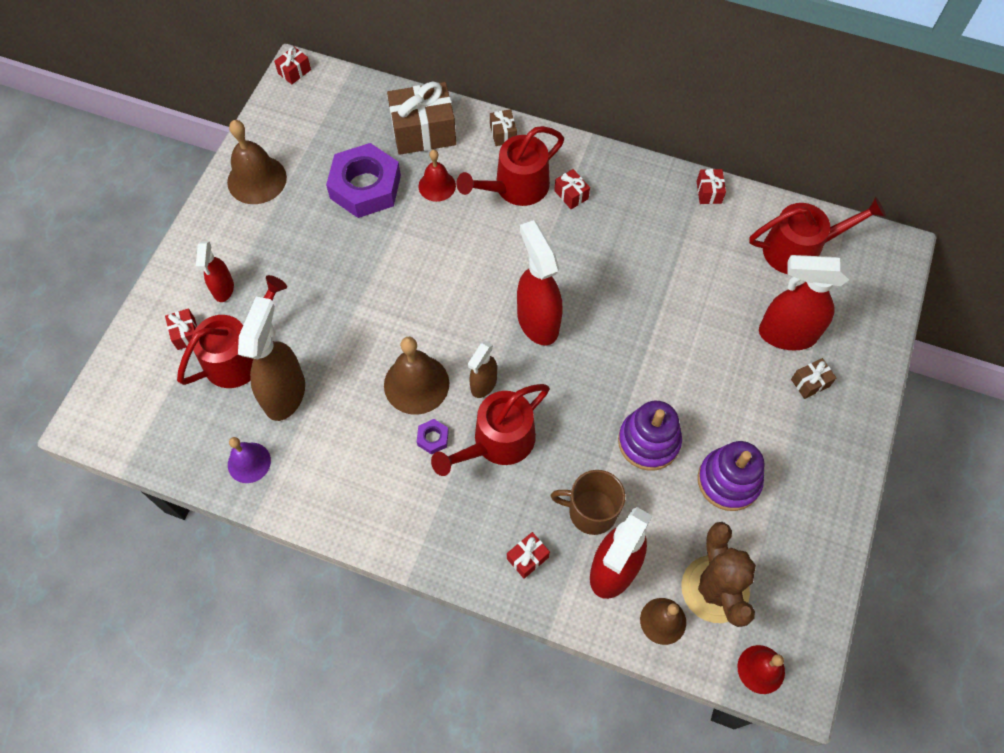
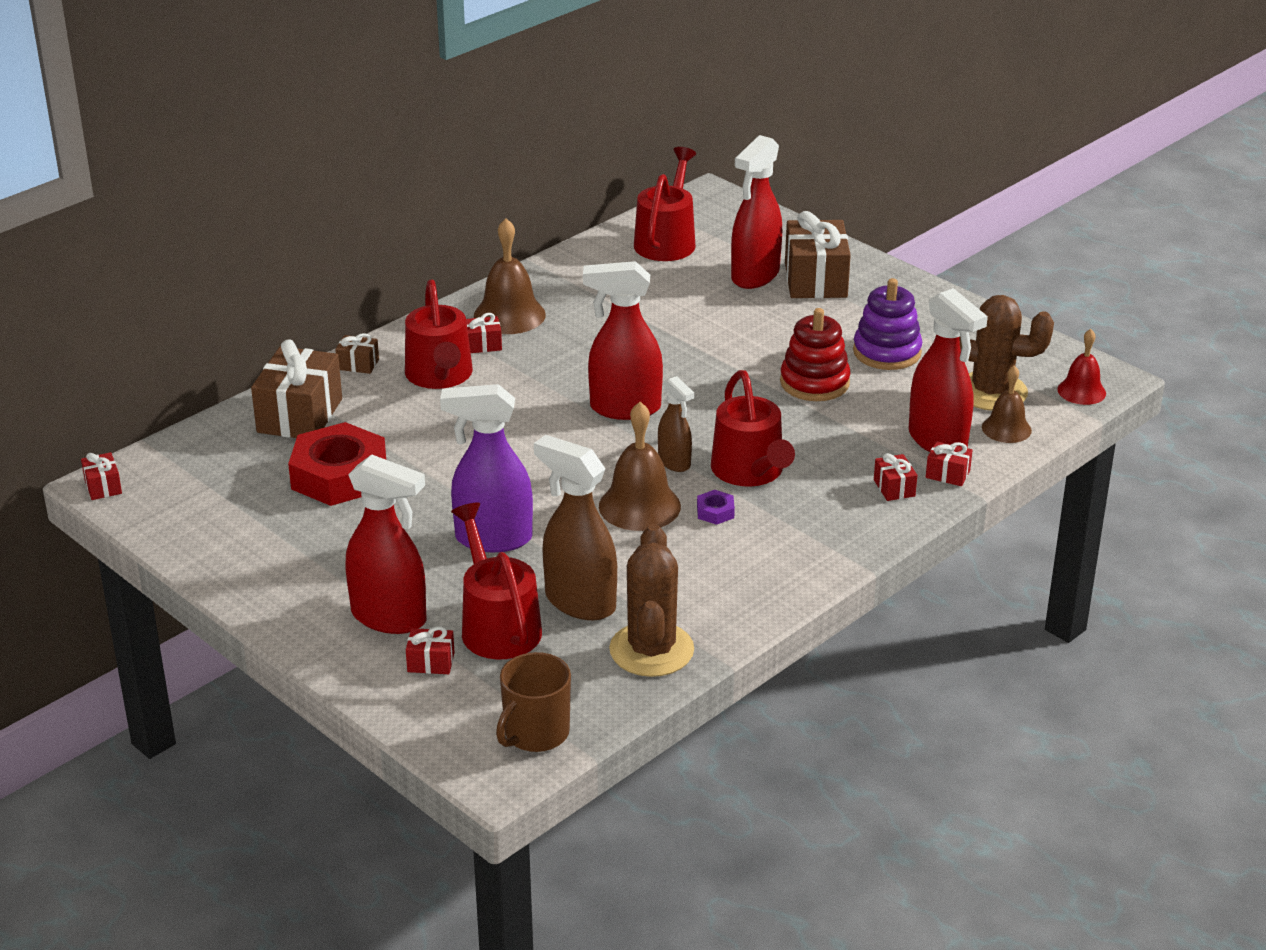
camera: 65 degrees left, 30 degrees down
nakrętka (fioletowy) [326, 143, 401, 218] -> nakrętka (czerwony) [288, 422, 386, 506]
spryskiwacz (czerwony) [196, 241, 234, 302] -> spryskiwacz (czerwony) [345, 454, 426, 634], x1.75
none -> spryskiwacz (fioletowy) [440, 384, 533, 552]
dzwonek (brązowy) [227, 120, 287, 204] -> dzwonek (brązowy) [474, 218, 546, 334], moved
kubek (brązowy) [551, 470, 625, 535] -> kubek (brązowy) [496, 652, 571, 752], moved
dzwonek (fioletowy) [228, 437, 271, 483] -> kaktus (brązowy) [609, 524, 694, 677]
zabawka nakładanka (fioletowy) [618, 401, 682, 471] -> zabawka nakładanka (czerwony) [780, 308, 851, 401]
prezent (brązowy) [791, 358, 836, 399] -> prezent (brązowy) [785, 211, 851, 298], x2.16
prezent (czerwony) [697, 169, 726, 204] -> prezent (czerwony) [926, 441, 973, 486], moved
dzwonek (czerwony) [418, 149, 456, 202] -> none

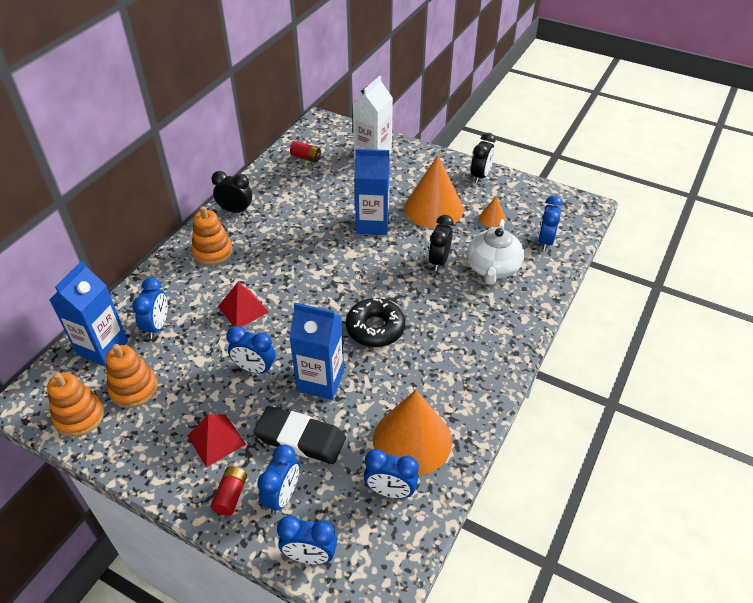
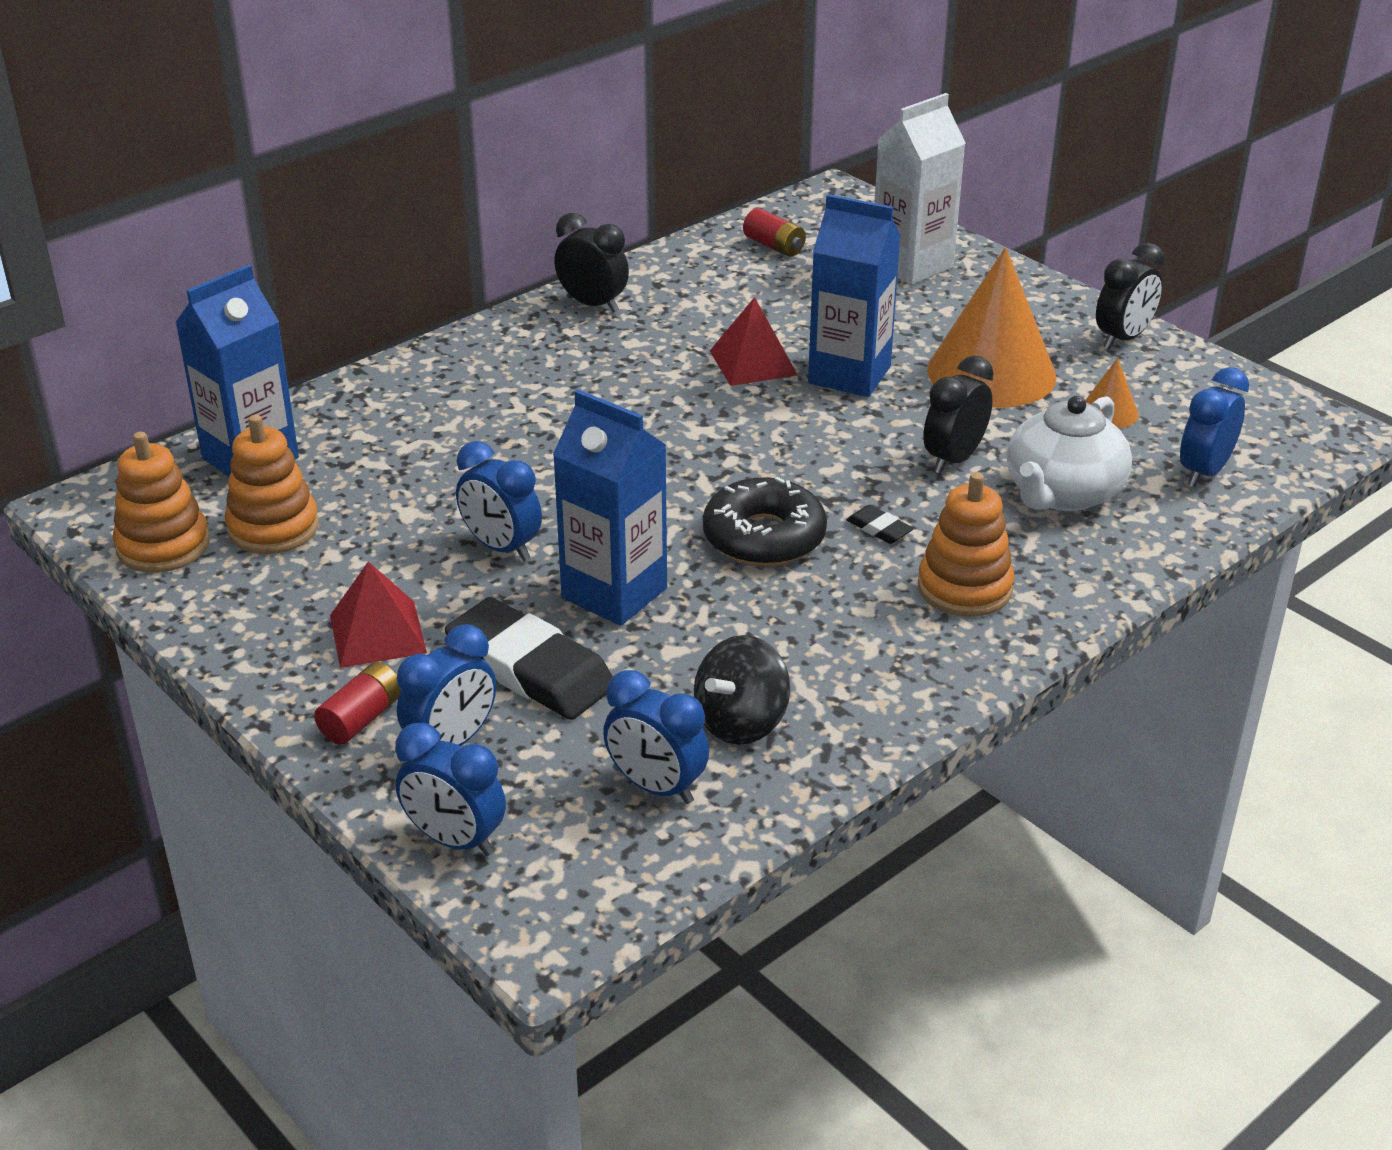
camera: 20 degrees right, 10 degrees down
stożek (pomarańczowy) [373, 390, 452, 476] -> bączek (czarny) [694, 635, 790, 745]
piramida (czerwony) [218, 282, 269, 327] -> piramida (czerwony) [710, 297, 797, 386], moved
none -> gumka do mazania (czarny) [846, 505, 914, 544]
zabawka nakładanka (pomarańczowy) [191, 206, 233, 265] -> zabawka nakładanka (pomarańczowy) [918, 472, 1014, 617], moved
budzik (niebieski) [132, 278, 168, 339] -> none

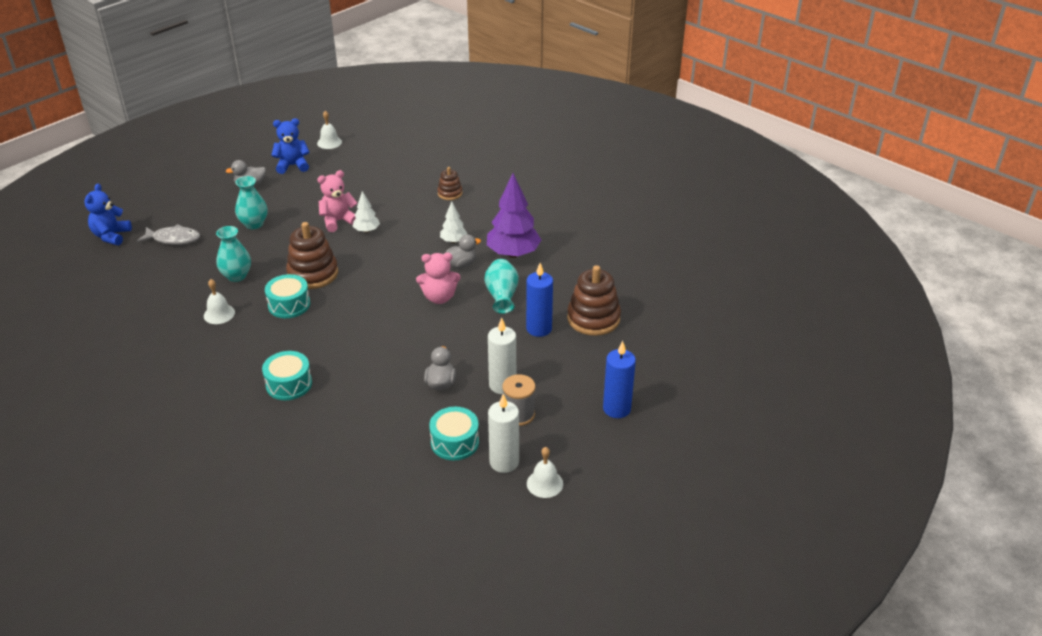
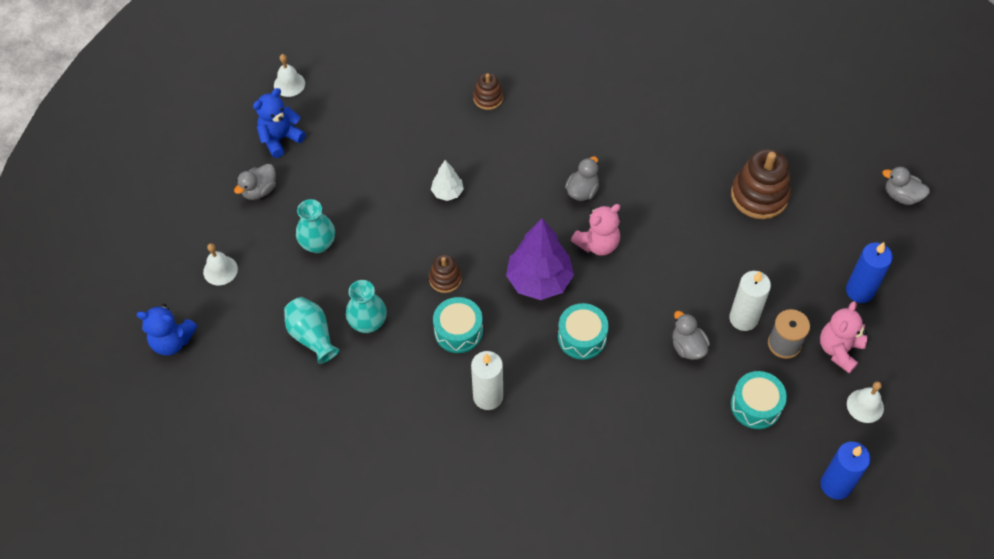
camera: 30 degrees left, 20 degrees up
miś (niebieski) [84, 184, 132, 245] -> miś (niebieski) [137, 304, 197, 356], 60 degrees counterclockwise
dzwonek (biały) [204, 279, 235, 324] -> dzwonek (biały) [203, 243, 238, 285], moved
wazon (turkusowy) [484, 259, 519, 314] -> wazon (turkusowy) [284, 297, 340, 364], moved
zabawka nakładanka (brązowy) [286, 222, 338, 289] -> zabawka nakładanka (brązowy) [429, 254, 462, 293], x0.55
świeca (biały) [488, 394, 519, 473] -> świeca (biały) [471, 351, 503, 410], moved
drzewko (fioletowy) [487, 173, 541, 258] -> drzewko (fioletowy) [506, 218, 574, 300], moved
bęben (turkusowy) [262, 351, 312, 400] -> bęben (turkusowy) [558, 303, 609, 360], moved
miś (różowy) [317, 170, 357, 232] -> miś (różowy) [820, 301, 867, 374], moved
świeca (niebieski) [526, 263, 553, 337] -> świeca (niebieski) [821, 442, 871, 500], moved
none -> kaczka (szary) [882, 167, 930, 205]
ryba (szary) [137, 224, 200, 245] -> none
drzewko (biały) [440, 202, 467, 243] -> none

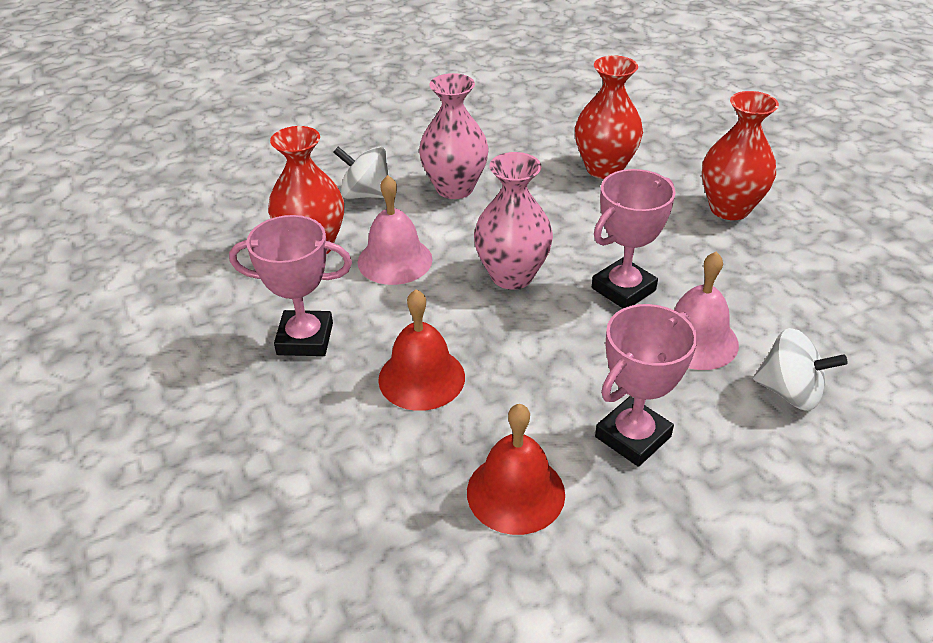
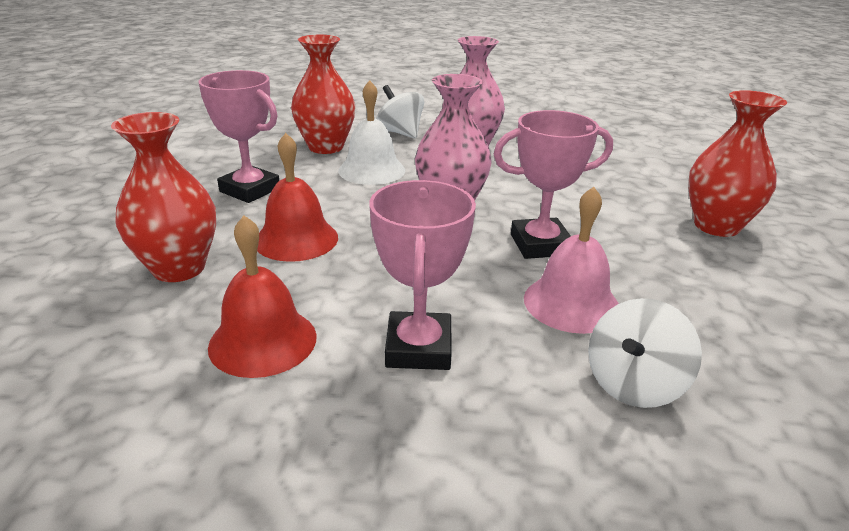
camera: 30 degrees right, 10 degrees down
wazon (czerwony) [575, 55, 643, 179] -> wazon (czerwony) [111, 112, 216, 282], moved
dzwonek (różowy) [358, 175, 433, 285] -> dzwonek (biały) [338, 80, 405, 185]
puchar (różowy) [595, 304, 697, 467] -> puchar (różowy) [369, 180, 476, 370], 75 degrees counterclockwise
bączek (biały) [753, 328, 847, 411] -> bączek (biały) [588, 298, 702, 408], 75 degrees clockwise

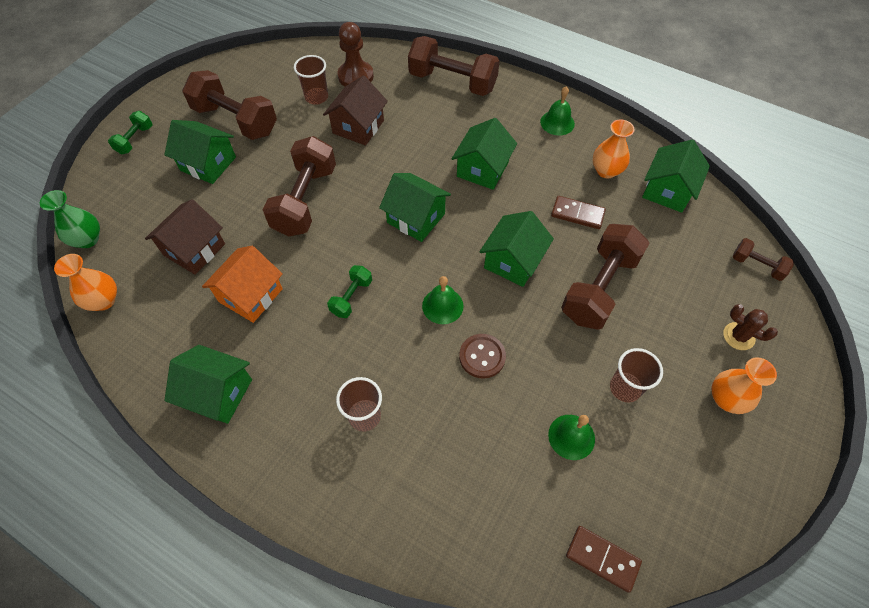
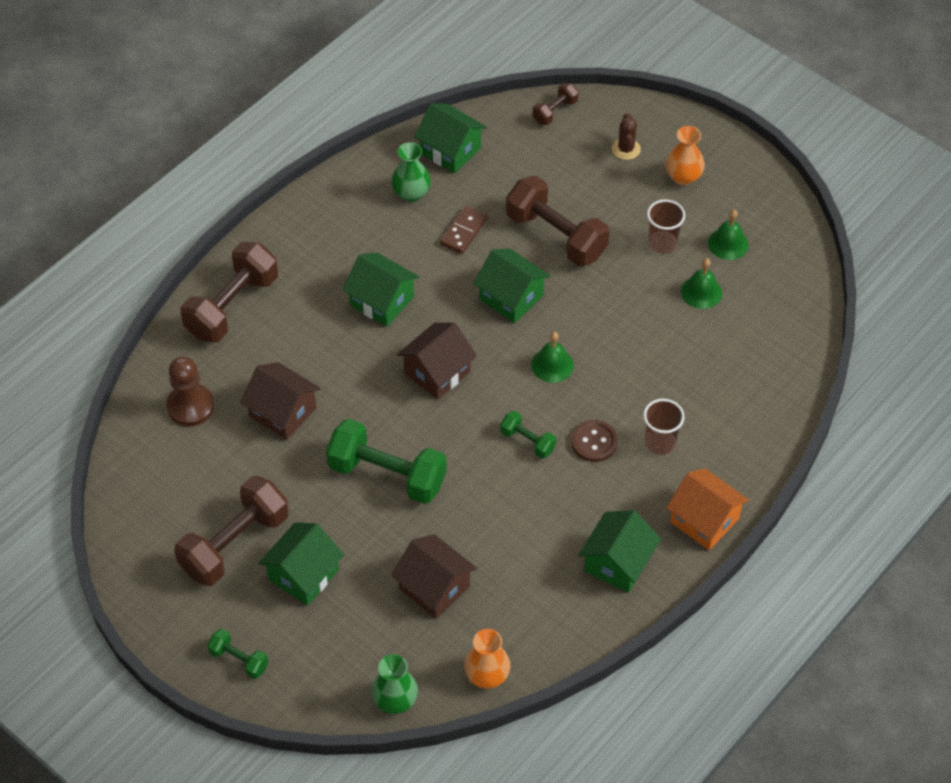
camera: 80 degrees left, 5 degrees down
hantel (brązowy) [263, 136, 336, 236] -> hantel (zielony) [326, 419, 447, 504]
wazon (pomarańczowy) [592, 120, 635, 178] -> wazon (zielony) [391, 142, 431, 202]
domek (zielony) [379, 173, 451, 242] -> domek (brązowy) [397, 323, 477, 400]
guzik (brązowy) [459, 334, 506, 379] -> guzik (brązowy) [571, 420, 618, 462], moved
kaktus (brązowy) [723, 304, 778, 350] -> kaktus (brązowy) [612, 113, 641, 160], 45 degrees counterclockwise
domek (pomarańczowy) [202, 246, 283, 323] -> domek (pomarańczowy) [666, 468, 749, 550], moved
dzwonek (zielony) [540, 86, 575, 135] -> dzwonek (zielony) [708, 210, 749, 260], moved
szklanka (brązowy) [294, 55, 328, 105] -> none
kostka domina (brązowy) [566, 526, 642, 593] -> none

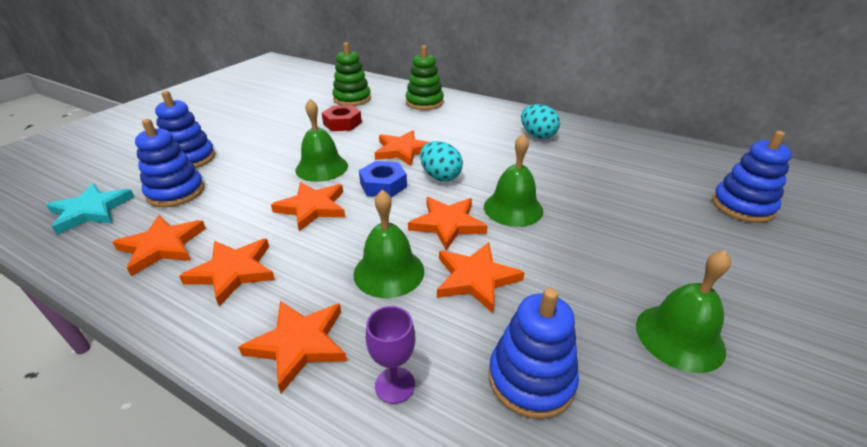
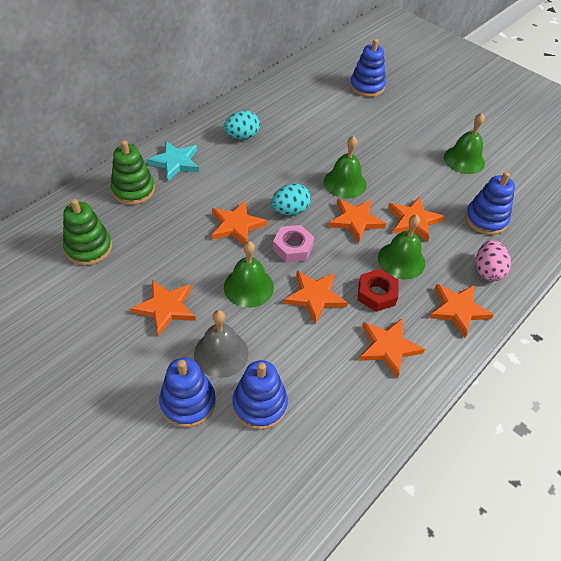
camera: 80 degrees left, 15 degrees up
gwiazda (pomarańczowy) [112, 215, 206, 276] -> gwiazda (pomarańczowy) [131, 280, 196, 336], moved
gwiazda (turkusowy) [46, 184, 134, 235] -> gwiazda (turkusowy) [147, 141, 199, 181], moved
none -> dzwonek (szary) [194, 310, 248, 378]
nakrętka (niebieski) [359, 161, 407, 198] -> nakrętka (różowy) [273, 225, 314, 263]
nakrętka (czerwony) [322, 105, 362, 131] -> nakrętka (czerwony) [358, 269, 399, 312], moved
kielich (fioletowy) [366, 306, 415, 404] -> jajko (różowy) [476, 240, 511, 281]

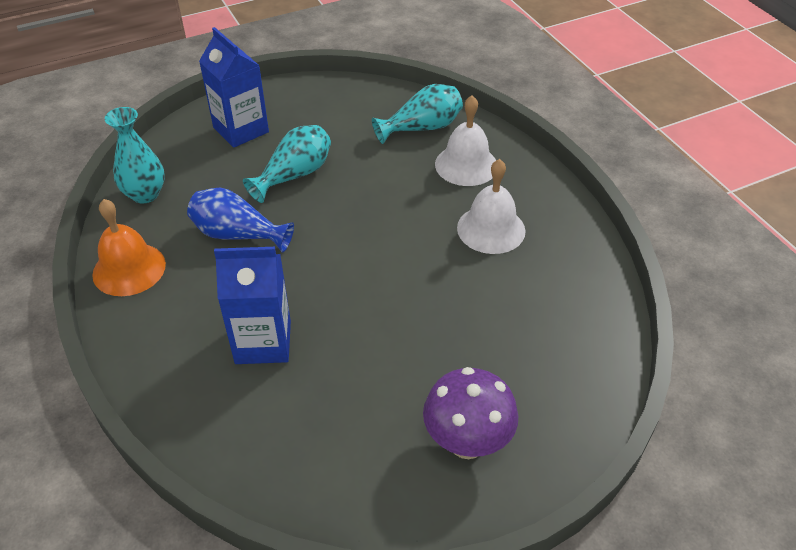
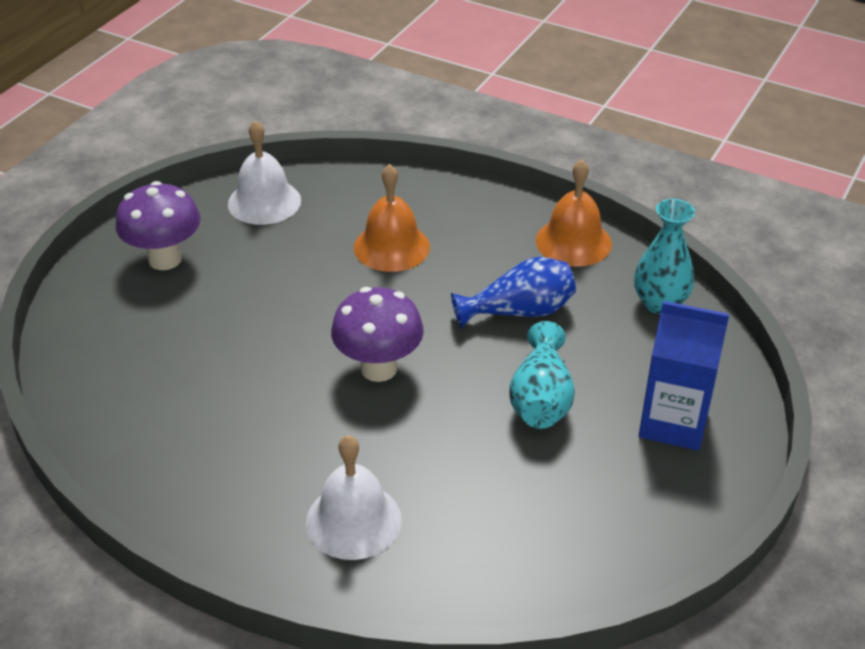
camera: 145 degrees right, 5 degrees down
dzwonek (biały) [457, 159, 526, 254] -> dzwonek (biały) [228, 120, 301, 225], moved
none -> grzyb (fioletowy) [331, 287, 424, 382]
karton mleka (niebieski) [214, 247, 291, 364] -> dzwonek (pomarańczowy) [354, 164, 430, 272]
wazon (turkusowy) [372, 84, 463, 144] -> none

